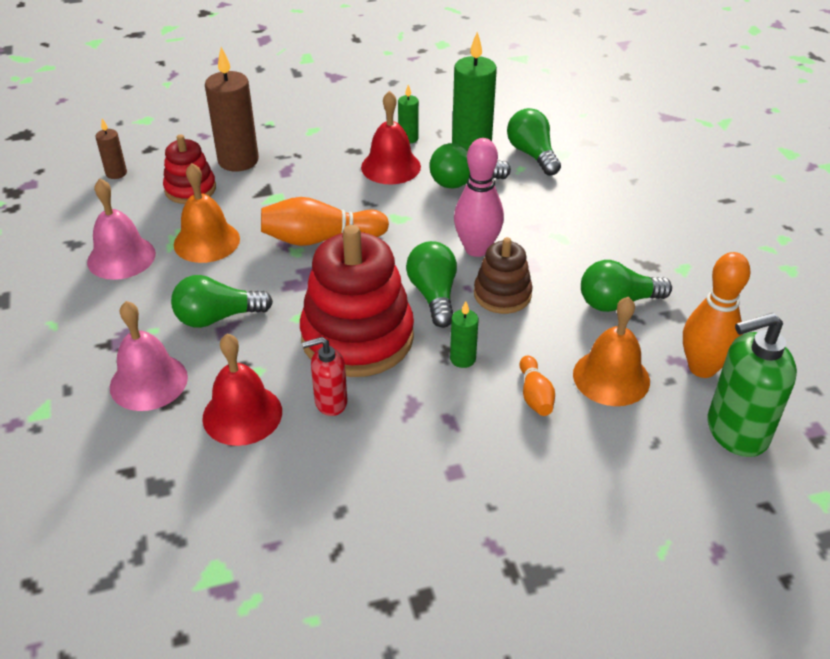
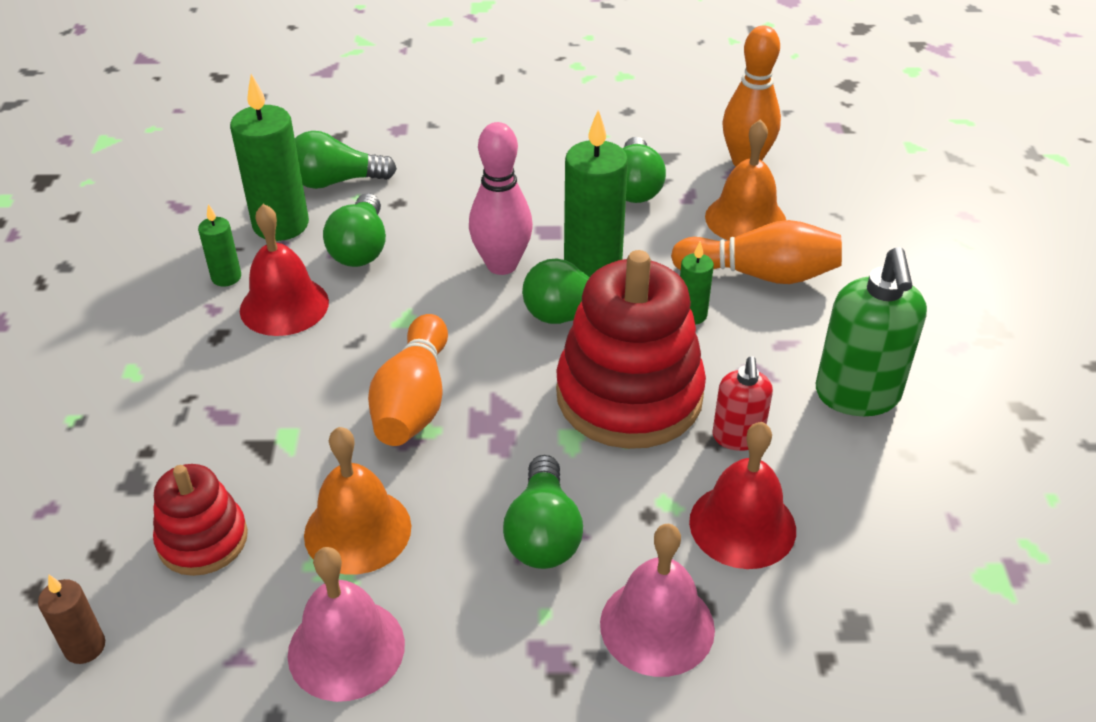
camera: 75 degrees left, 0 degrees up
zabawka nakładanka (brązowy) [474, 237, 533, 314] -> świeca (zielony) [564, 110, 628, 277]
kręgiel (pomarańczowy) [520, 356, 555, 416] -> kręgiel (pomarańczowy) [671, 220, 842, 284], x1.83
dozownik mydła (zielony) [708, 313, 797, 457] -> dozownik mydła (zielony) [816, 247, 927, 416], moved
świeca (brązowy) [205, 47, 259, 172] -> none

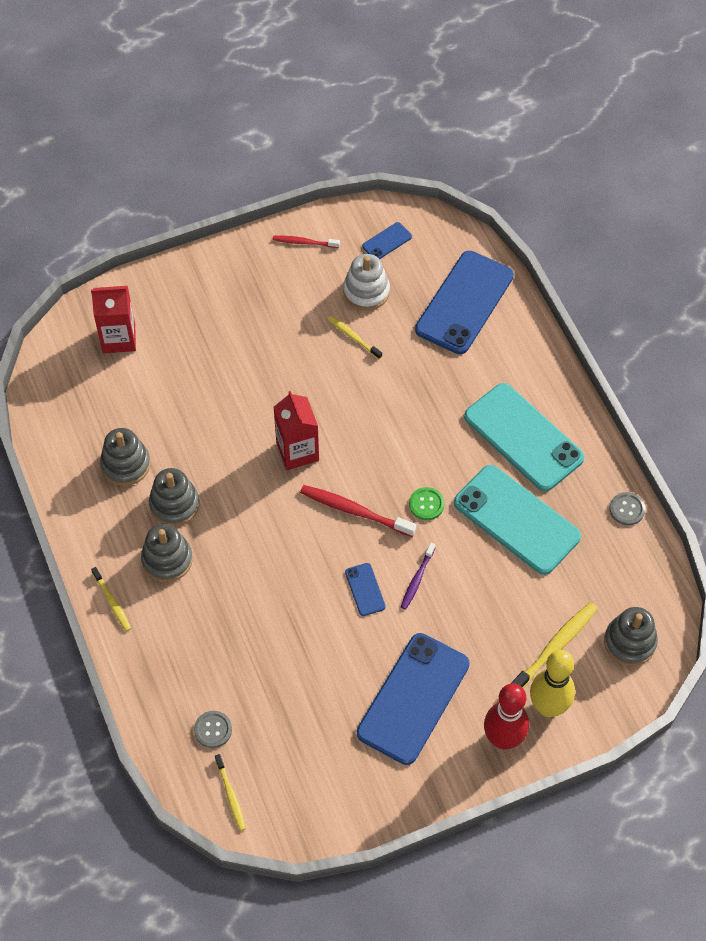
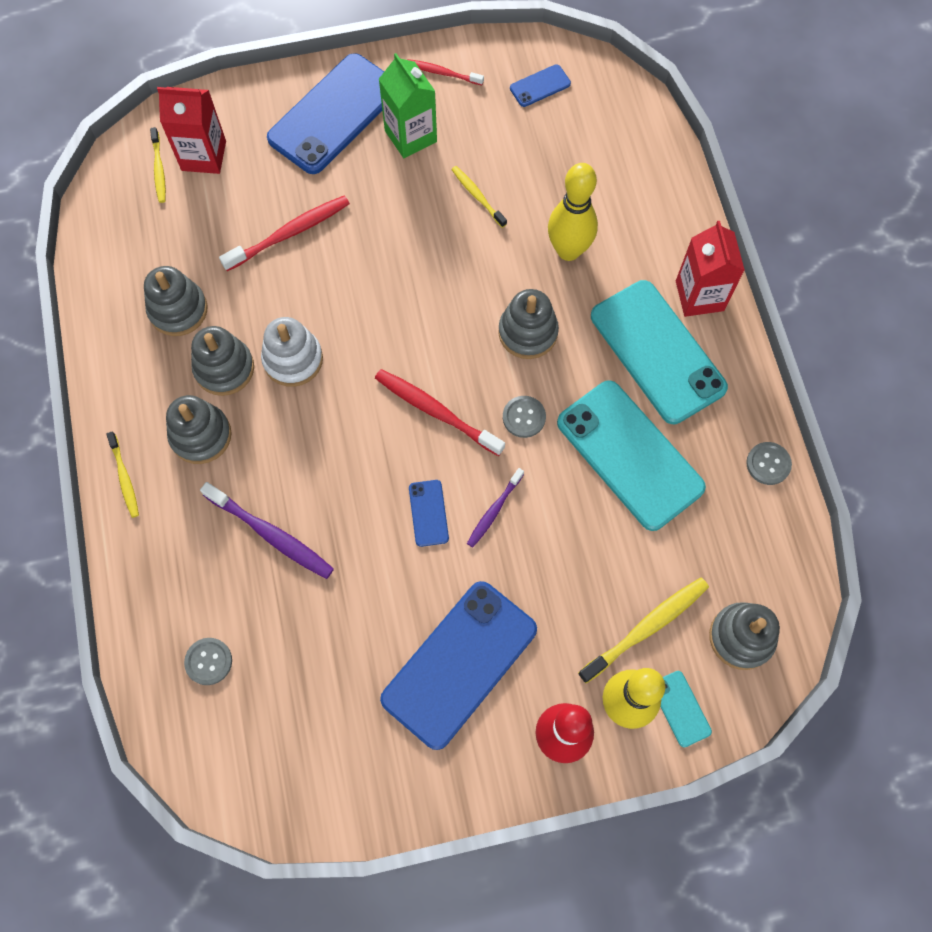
camera: 10 degrees right, 10 degrees up
szczoteczka do zębów (żółty) [215, 754, 246, 831] -> szczoteczka do zębów (żółty) [150, 127, 166, 203], moved
none -> szczoteczka do zębów (fioletowy) [200, 482, 334, 579]
none -> szczoteczka do zębów (czerwony) [219, 195, 350, 271]
zabawka nakładanka (biały) [343, 254, 390, 311] -> zabawka nakładanka (biały) [261, 317, 323, 387], moved
telefon (niebieski) [415, 251, 514, 354] -> telefon (niebieski) [267, 53, 384, 174], moved
none -> karton mleka (zielony) [379, 53, 437, 158]
none -> zabawka nakładanka (szary) [498, 289, 559, 359]
guzik (zielony) [409, 487, 445, 520] -> guzik (szary) [503, 396, 546, 438]
none -> kręgiel (żółty) [548, 163, 598, 261]
none -> telefon (turkusowy) [661, 671, 712, 748]
karton mleka (czerwony) [274, 391, 319, 470] -> karton mleka (czerwony) [676, 221, 745, 317], moved

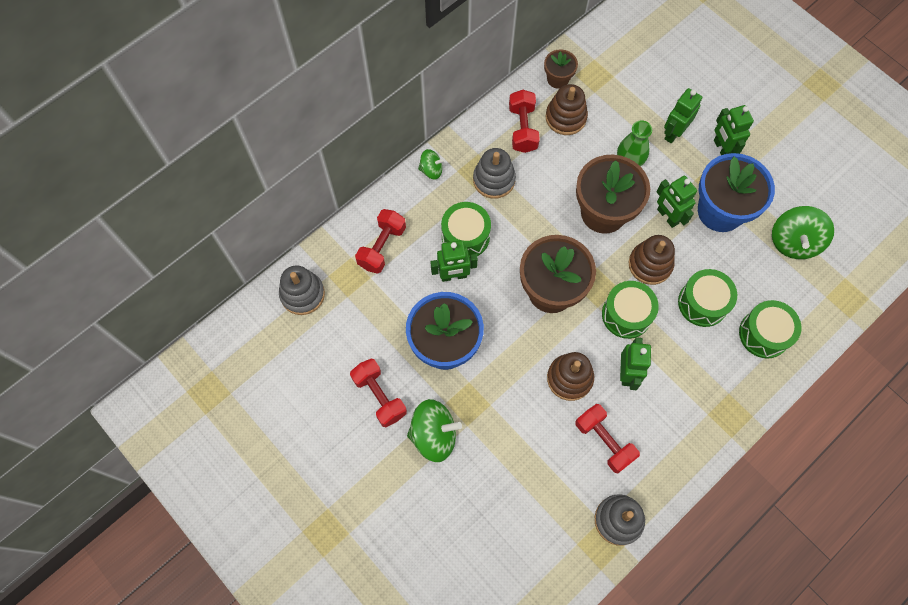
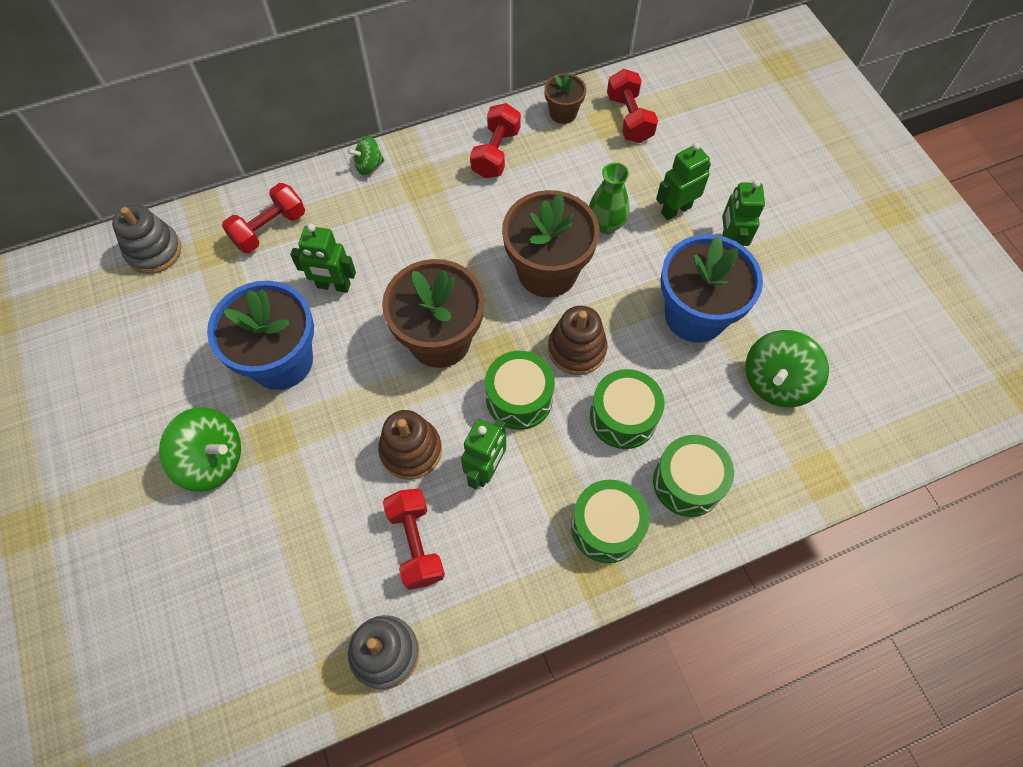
camera: 20 degrees right, 5 degrees down
bączek (zielony) [418, 149, 445, 180] -> bączek (zielony) [348, 136, 384, 175], 135 degrees clockwise
bęben (zielony) [441, 202, 491, 258] -> bęben (zielony) [571, 480, 650, 563], moved
hantel (czerwony) [350, 359, 407, 427] -> hantel (czerwony) [607, 69, 658, 143], moved
zabawka nakładanka (szary) [473, 148, 516, 199] -> none
zabawka nakładanka (brązowy) [546, 84, 588, 135] -> none
robot (zielony) [656, 176, 697, 228] -> none

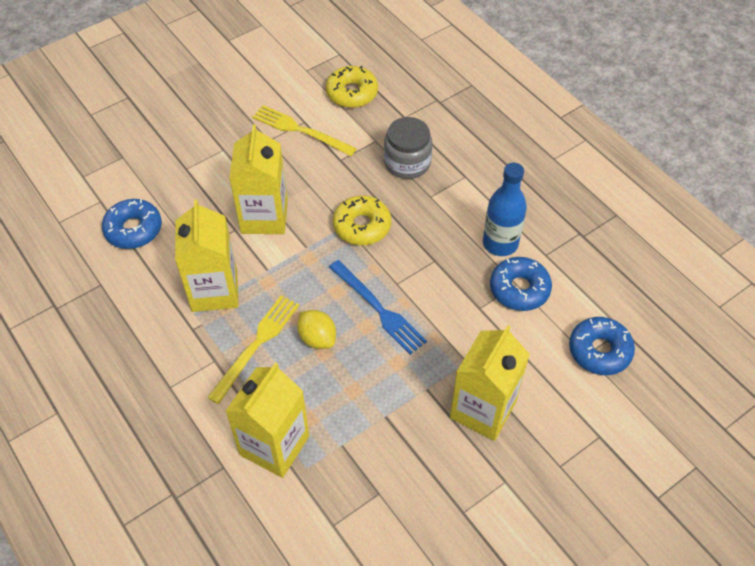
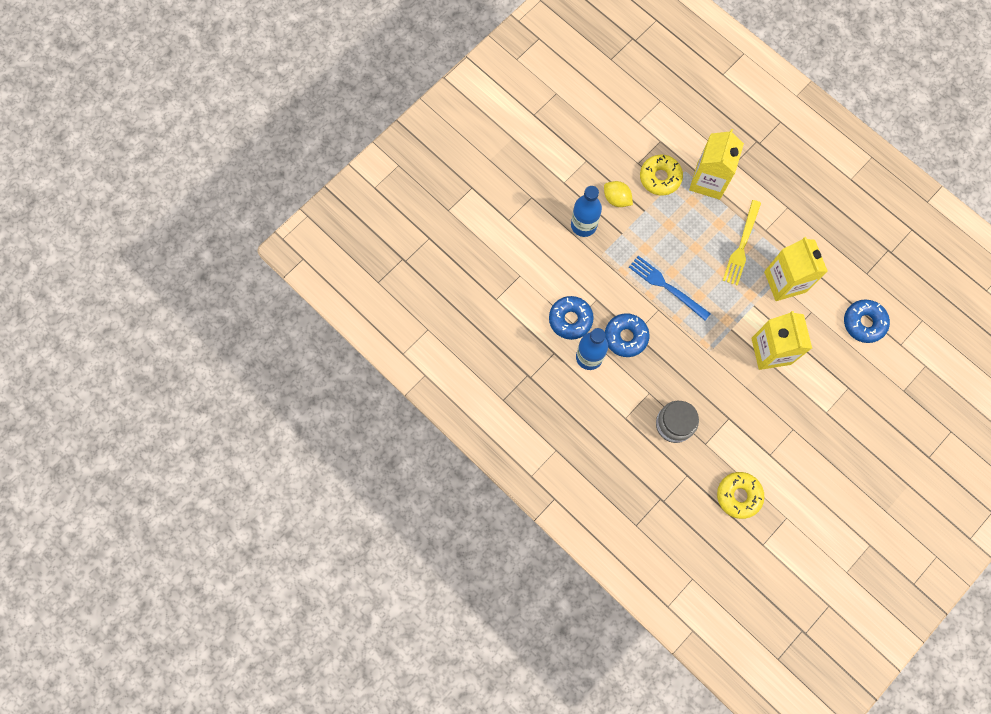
camera: 170 degrees right, 20 degrees up
karton mleka (żółty) [450, 325, 530, 441] -> butelka (niebieski) [571, 186, 602, 237]
cytryna (żółty) [297, 310, 336, 349] -> cytryna (żółty) [604, 181, 633, 207], moved
donut (niebieski) [569, 317, 635, 375] -> donut (niebieski) [605, 313, 649, 357], moved
donut (żółty) [333, 196, 391, 245] -> donut (żółty) [640, 155, 683, 195], moved
widelec (żółty) [252, 105, 357, 156] -> none

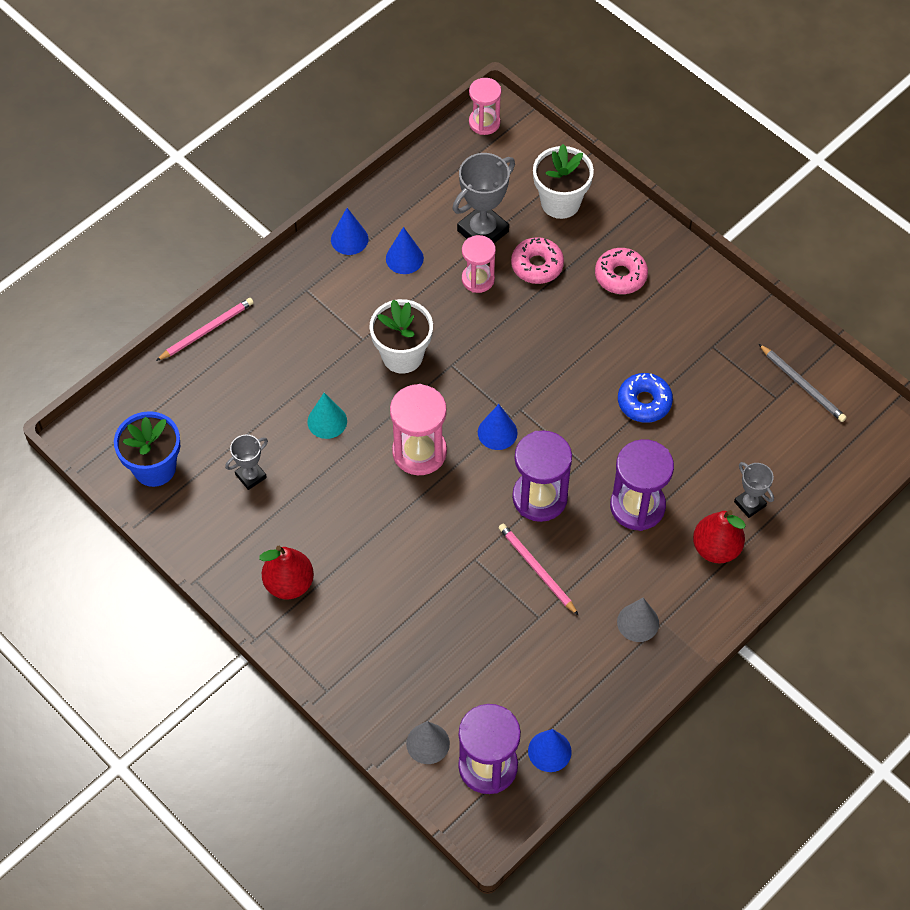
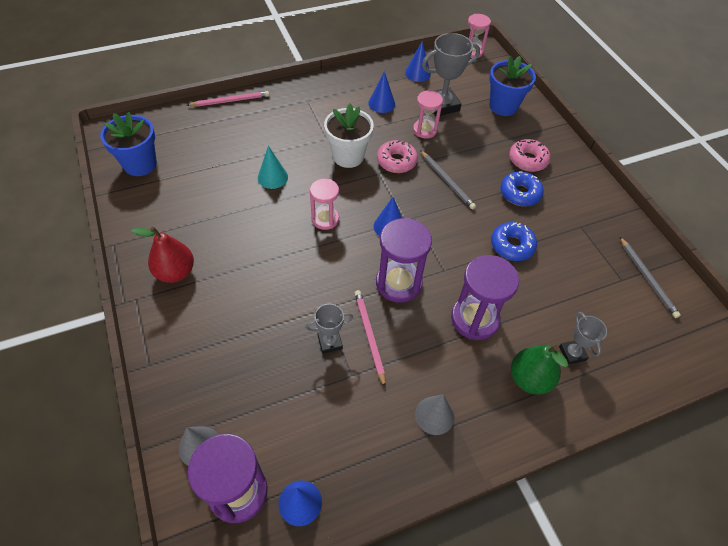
camera: 20 degrees right, 5 degrees down
puchar (szary) [225, 435, 268, 490] -> puchar (szary) [305, 304, 353, 354], moved
klepsydra (różowy) [390, 384, 447, 475] -> klepsydra (różowy) [310, 178, 339, 230], x0.64
donut (różowy) [511, 237, 564, 284] -> donut (różowy) [377, 140, 418, 173], moved
stożek (niebieski) [331, 208, 368, 255] -> stożek (niebieski) [405, 41, 431, 82], moved
none -> ołówek (szary) [420, 150, 476, 210]
doniczka (biały) [533, 144, 594, 219] -> doniczka (niebieski) [489, 55, 536, 116]
none -> donut (niebieski) [500, 171, 544, 206]
gruszka (czerwony) [693, 510, 746, 564] -> gruszka (zielony) [511, 345, 568, 395]

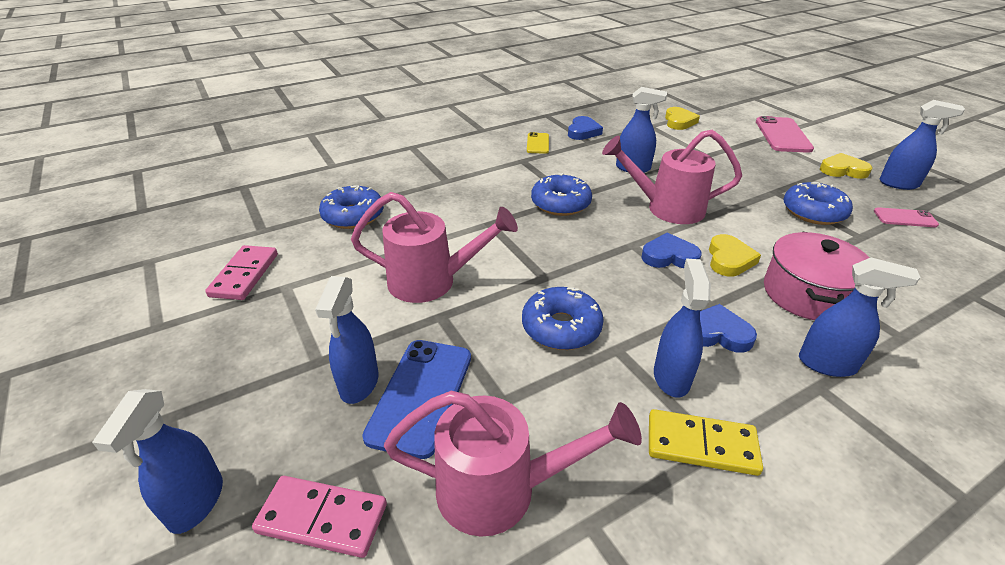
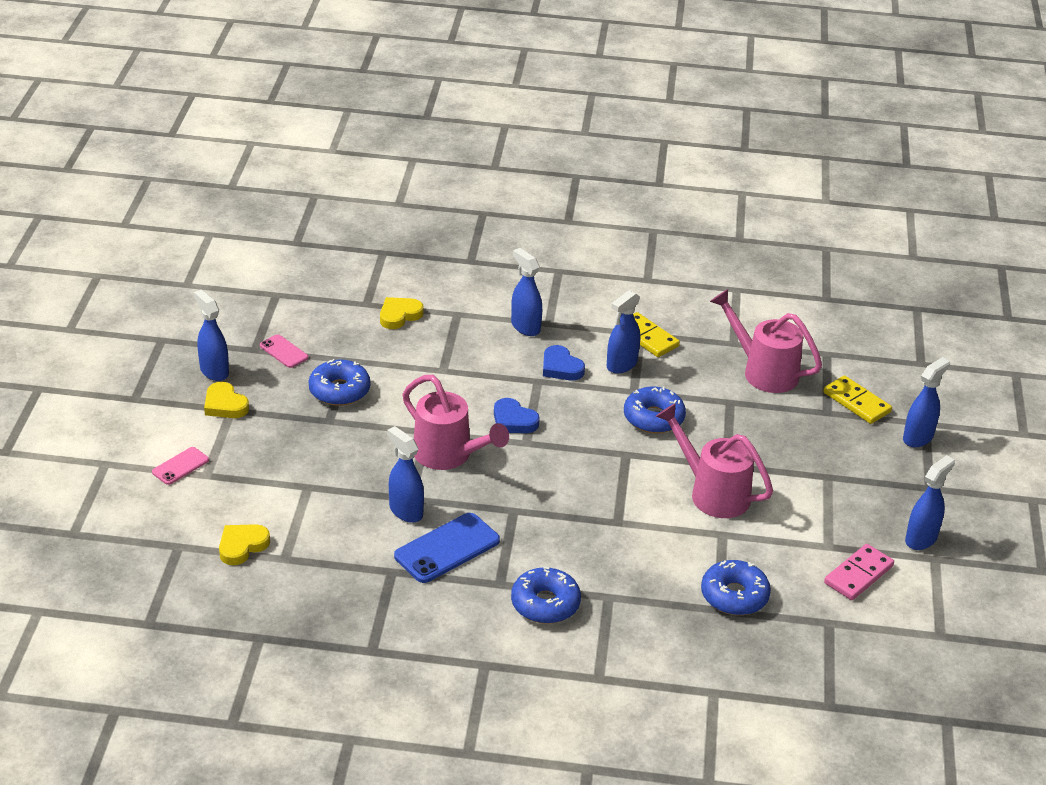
camera: 145 degrees left, 0 degrees up
telefon (różowy) [756, 116, 814, 153] -> telefon (różowy) [152, 447, 209, 485], x0.56
serce (żółty) [709, 234, 761, 277] -> serce (żółty) [380, 297, 424, 329], moved
telefon (niebieski) [362, 340, 471, 459] -> telefon (niebieski) [394, 513, 500, 583], moved
donut (niebieski) [531, 173, 592, 216] -> donut (niebieski) [511, 567, 581, 624], moved
kostka domina (różowy) [252, 476, 387, 558] -> kostka domina (żółty) [823, 376, 892, 424]
spryskiwacz (niebieski) [315, 276, 379, 404] -> spryskiwacz (niebieski) [905, 455, 955, 550], moved
telefon (żółty) [527, 132, 549, 154] -> none
serce (niebieski) [568, 116, 603, 140] -> none
garnek (różowy) [764, 232, 870, 320] -> none

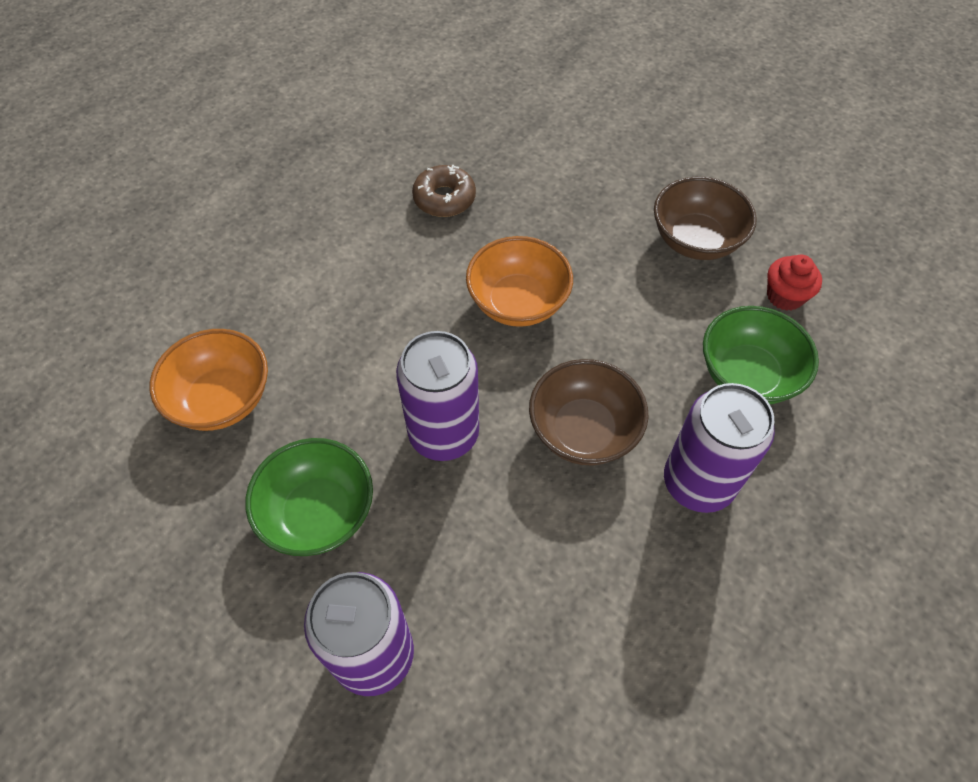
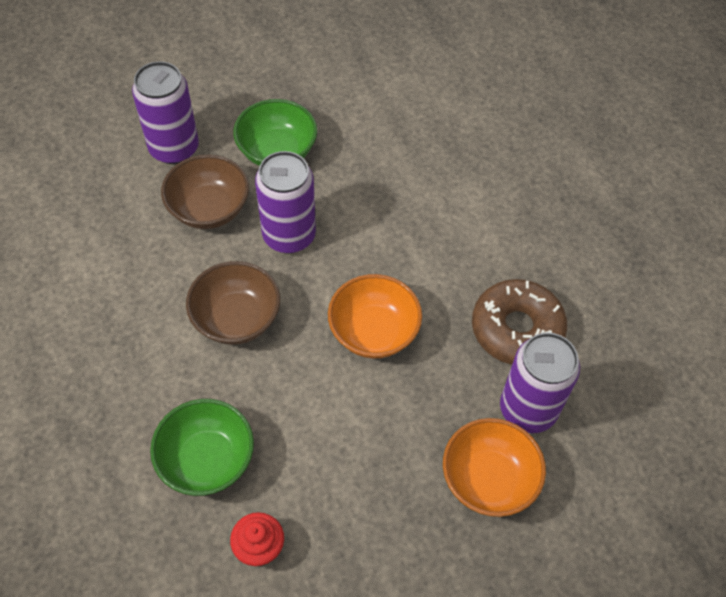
camera: 115 degrees right, 0 degrees up
miska (brązowy) [654, 177, 757, 260] -> miska (brązowy) [161, 154, 249, 229], moved
miska (pomarańczowy) [150, 329, 268, 431] -> miska (pomarańczowy) [443, 418, 546, 517], moved
donut (brązowy) [412, 165, 476, 217] -> donut (brązowy) [472, 279, 567, 365], x1.53
puszka (fioletowy) [664, 383, 775, 513] -> puszka (fioletowy) [500, 332, 580, 433], moved

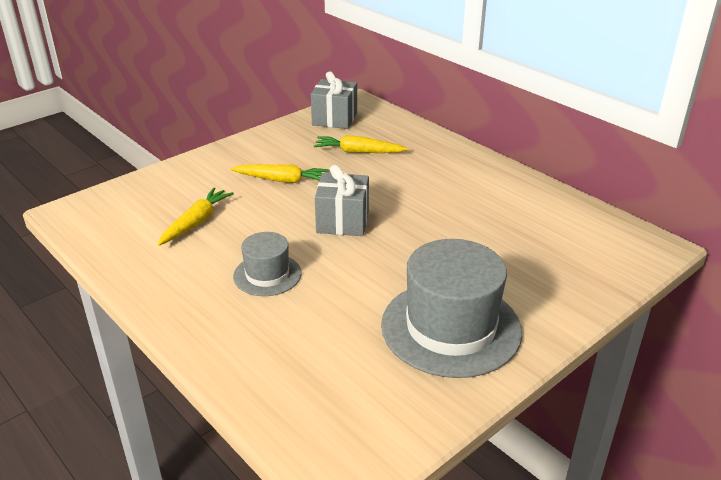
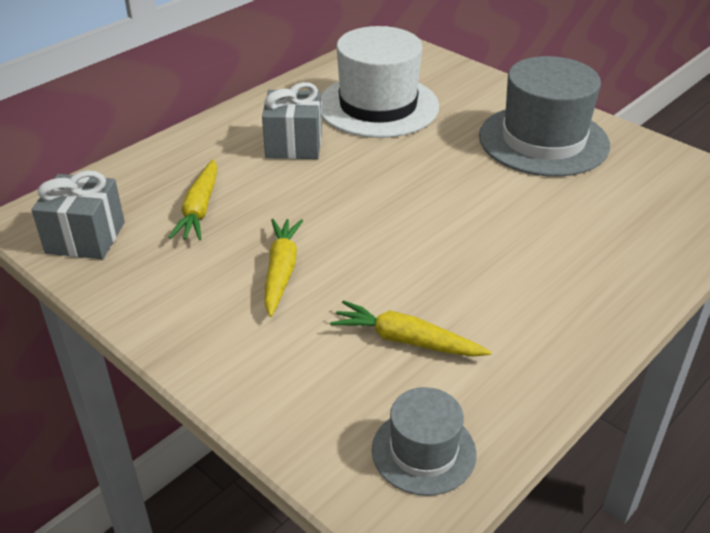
camera: 95 degrees left, 5 degrees up
prezent (szary) [315, 165, 369, 236] -> prezent (szary) [262, 82, 322, 159], moved
none -> kapelusz (biały) [321, 26, 439, 138]
kapelusz (szary) [233, 232, 302, 296] -> kapelusz (szary) [372, 387, 477, 496], moved

